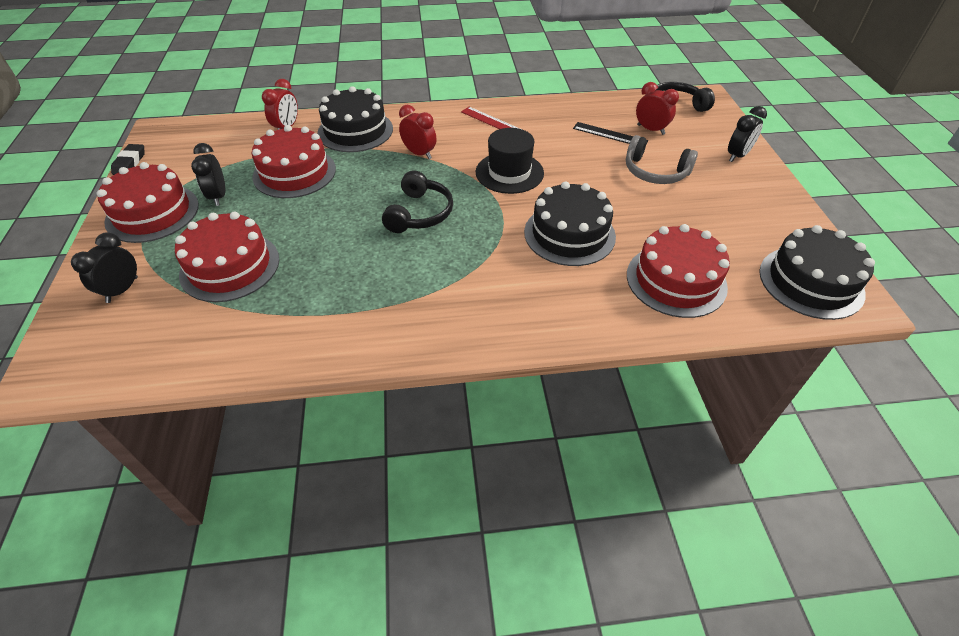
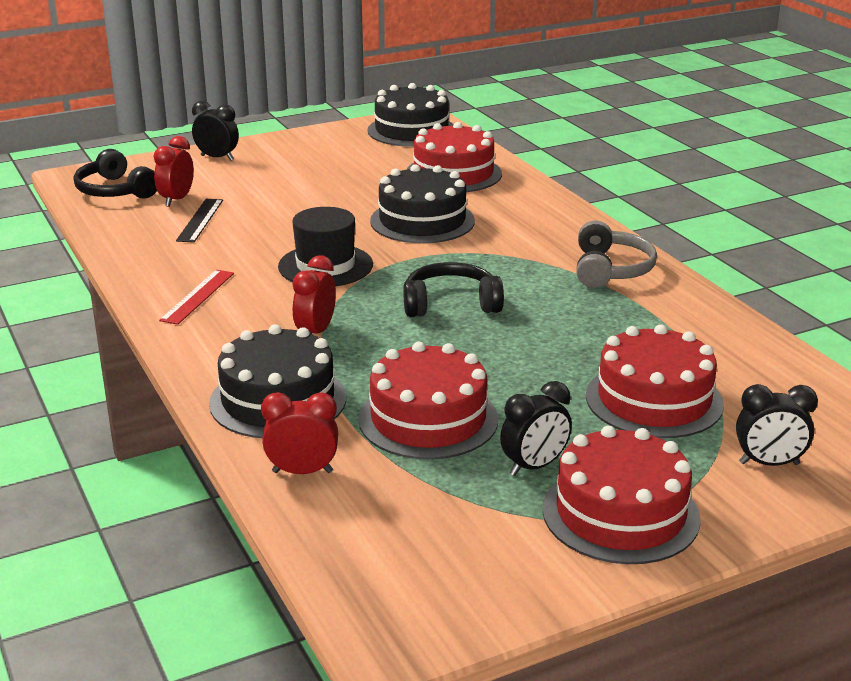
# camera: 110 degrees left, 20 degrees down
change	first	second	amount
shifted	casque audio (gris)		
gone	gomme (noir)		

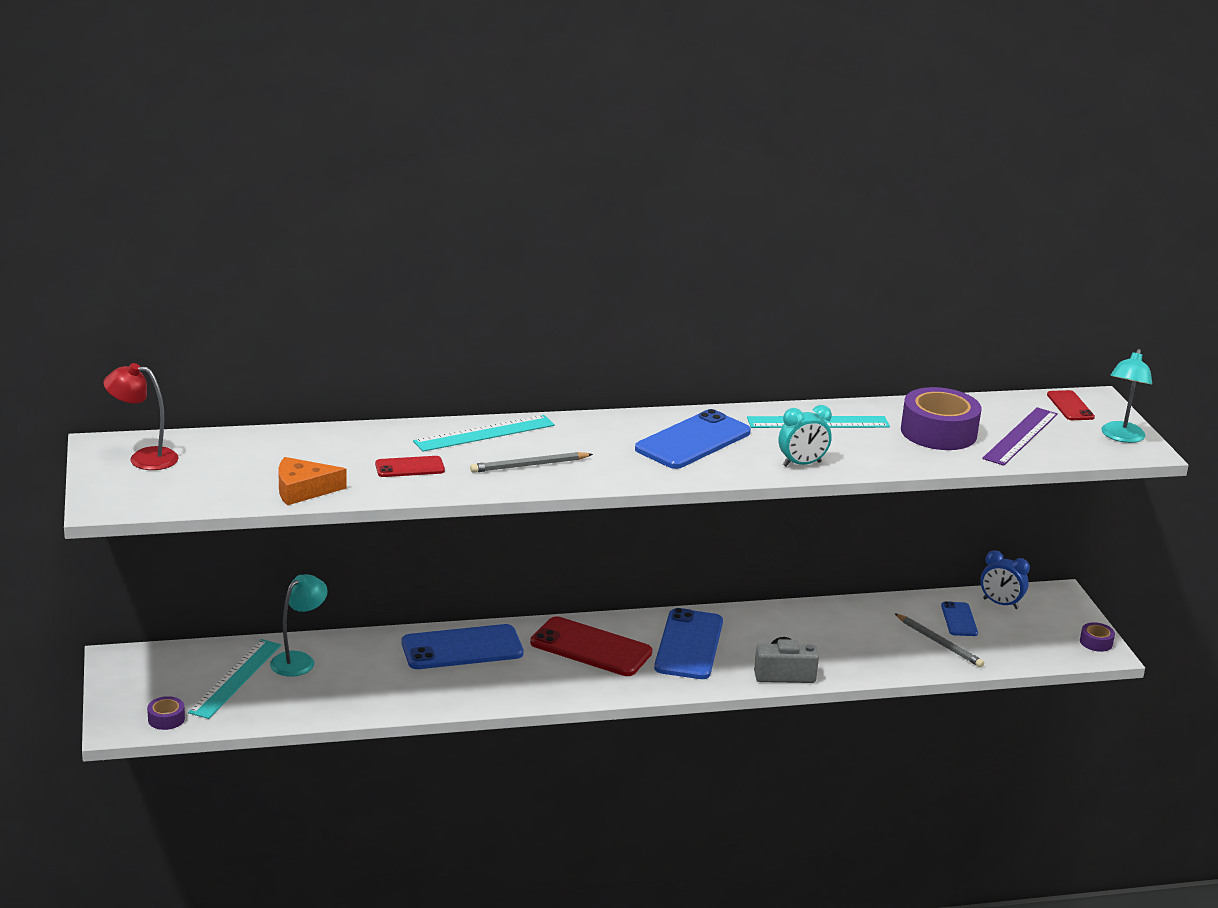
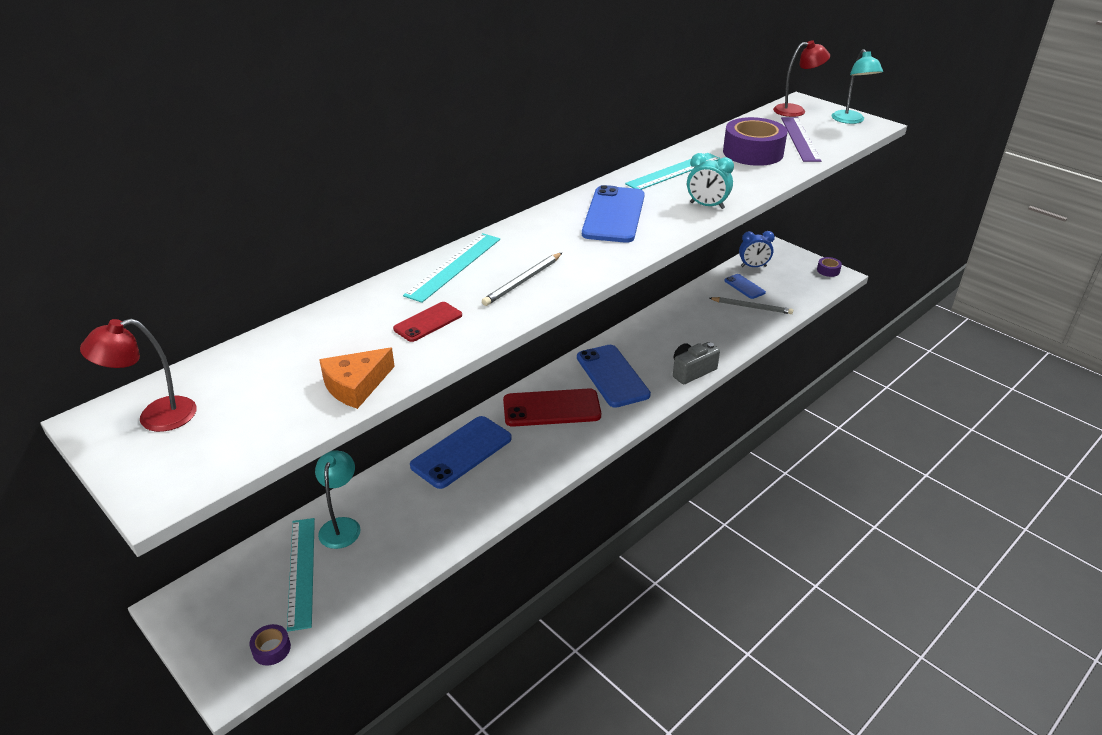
# camera: 30 degrees left, 10 degrees up
change	first	second	amount
swapped	téléphone (rouge) (no. 3 from left)	lampe (rouge) (no. 2 from left)	
rotated	réveil (turquoise)		75 degrees clockwise

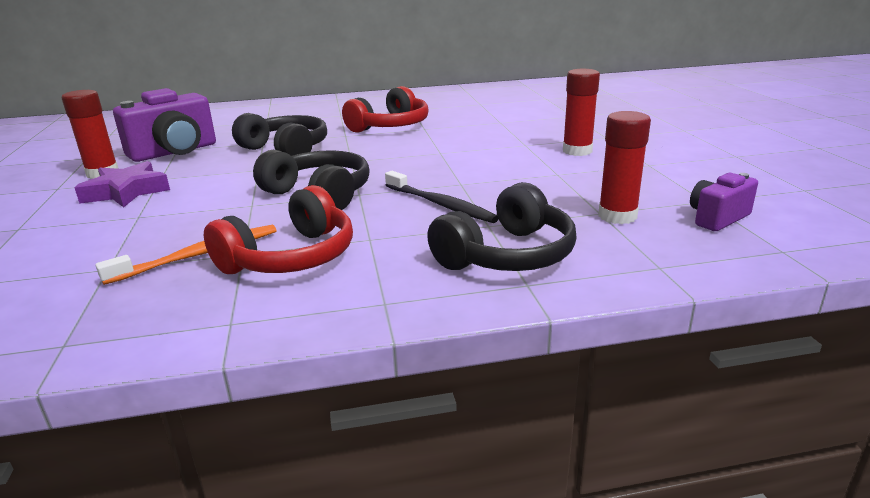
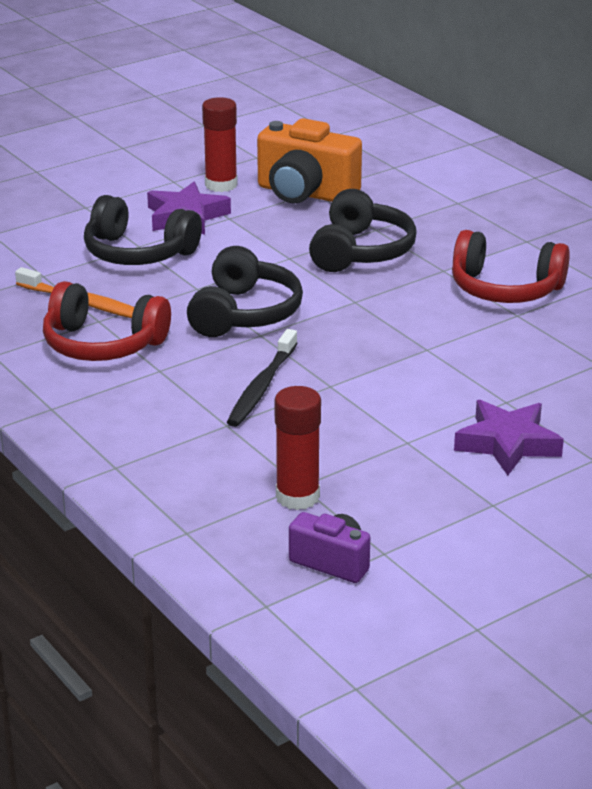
# camera: 65 degrees right, 5 degrees up
change	first	second	amount
swapped	bâton de colle (rouge) (no. 2 from left)	étoile (violet) (no. 2 from left)	
repainted	appareil photo (violet) (no. 1 from left)	appareil photo (orange)	
shifted	casque audio (noir) (no. 3 from left in the first image)	casque audio (noir) (no. 1 from left)	

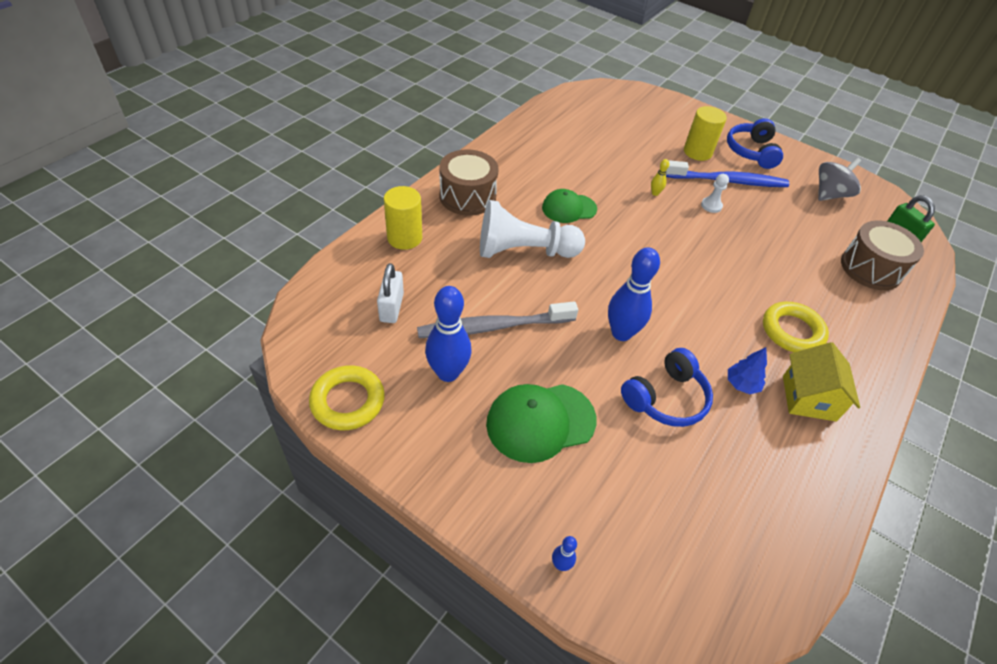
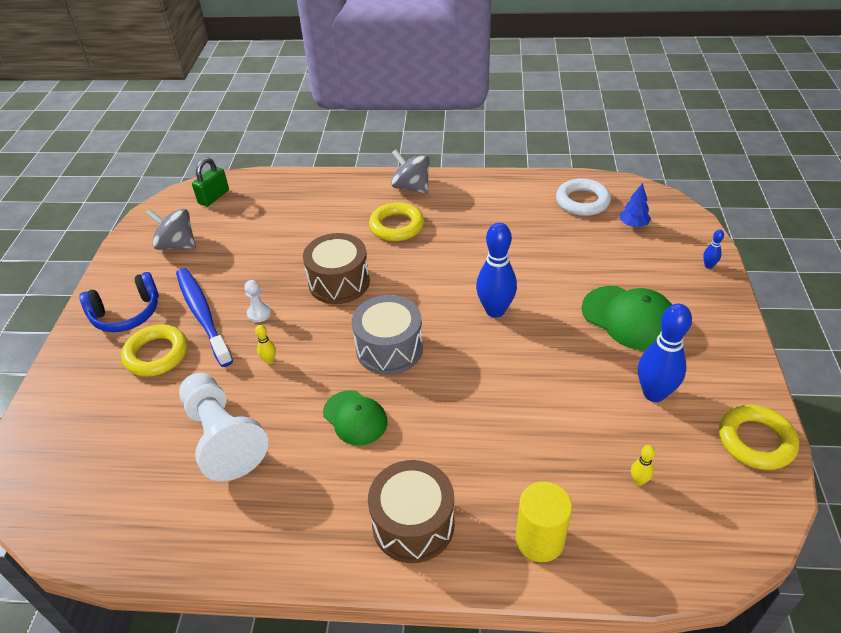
# camera: 115 degrees left, 5 degrees down
change	first	second	amount
swapped	cylindre (jaune) (no. 2 from left)	anneau (jaune) (no. 1 from left)	
shifted	pion (blanc) (no. 1 from left)		
shifted	tambour (marron) (no. 2 from left in the first image)	tambour (marron) (no. 1 from left)	
swapped	cadenas (blanc)	quille (jaune) (no. 2 from left)	
gone	brosse à dents (gris)		
gone	maison (jaune)		
shifted	arbre (bleu)		
gone	casque audio (bleu) (no. 1 from left)		
new		toupie (gris) (no. 2 from left)	
new		anneau (blanc)	
new		tambour (gris)	

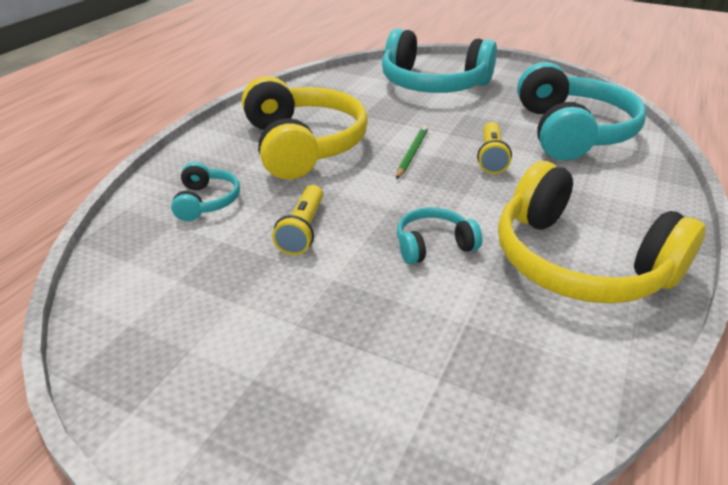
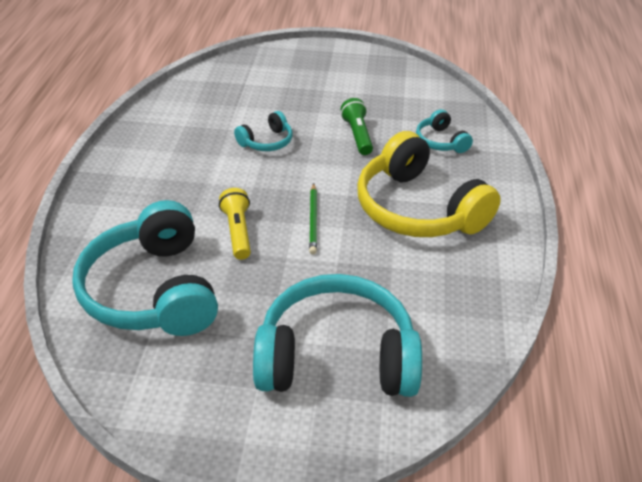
# camera: 160 degrees right, 5 degrees up
change	first	second	amount
gone	casque audio (jaune) (no. 2 from left)		
repainted	lampe de poche (jaune) (no. 1 from left)	lampe de poche (vert)	

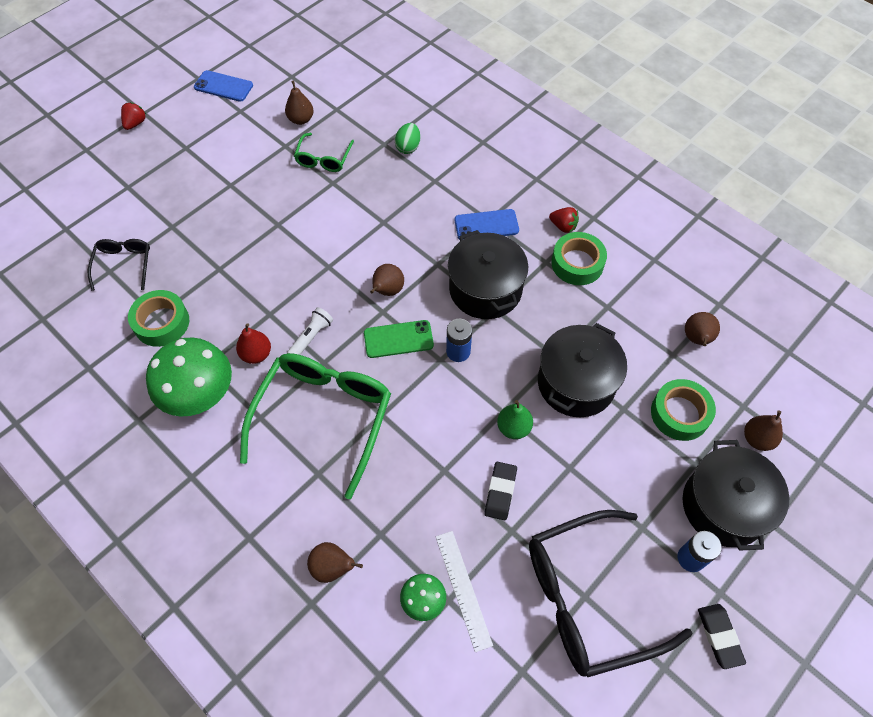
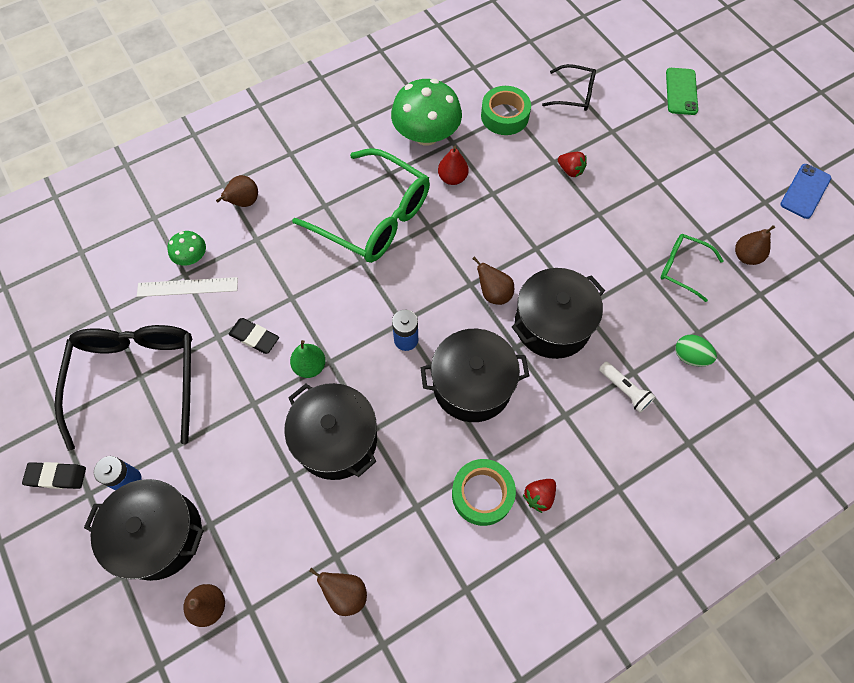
# camera: 105 degrees right, 5 degrees up
change	first	second	amount
shifted	fraise (rouge) (no. 1 from left in the first image)	fraise (rouge) (no. 2 from left)	
gone	téléphone (bleu) (no. 2 from left)		
shifted	lampe de poche (blanc)		
shifted	téléphone (vert)		
gone	ruban adhésif (vert) (no. 3 from left)		
new		marmite (noir) (no. 4 from left)	

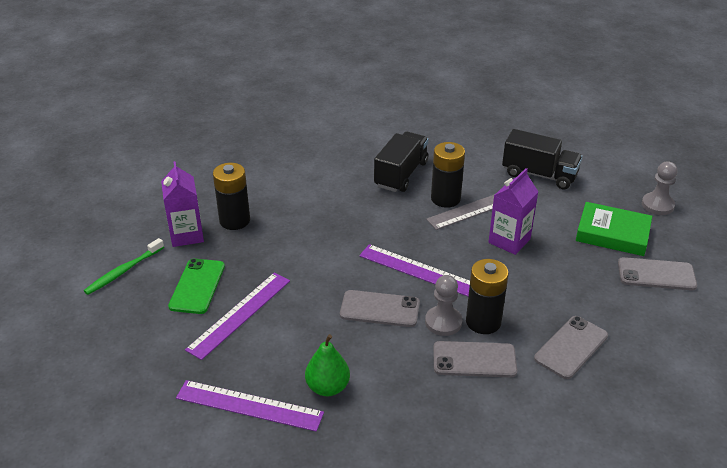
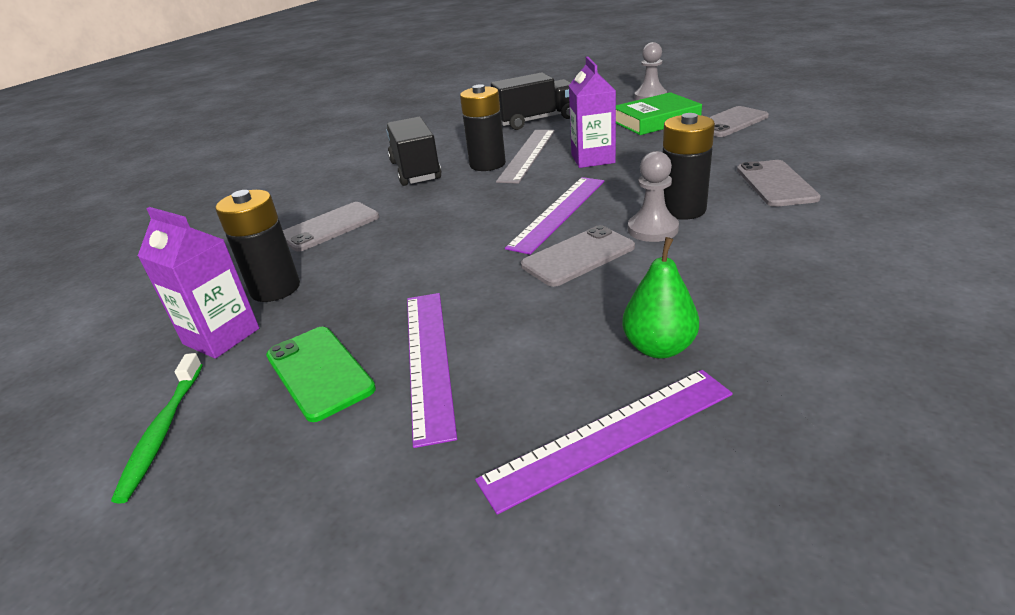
# camera: 40 degrees left, 5 degrees down
change	first	second	amount
rotated	règle (violet) (no. 3 from left in the first image)	règle (violet) (no. 2 from left)	45 degrees counterclockwise
shifted	téléphone (gris) (no. 2 from left in the first image)	téléphone (gris) (no. 1 from left)	

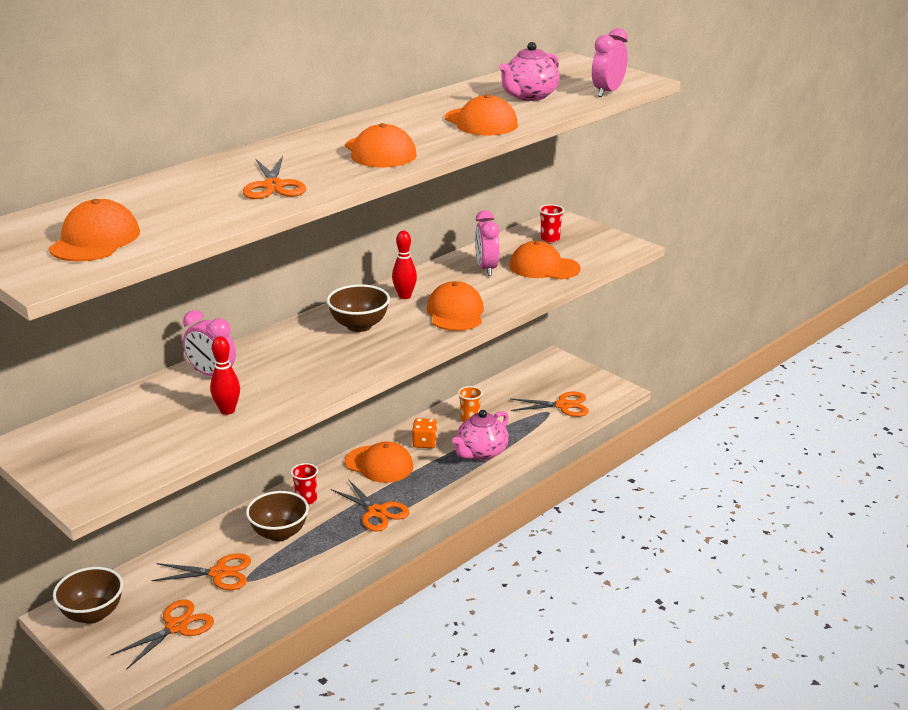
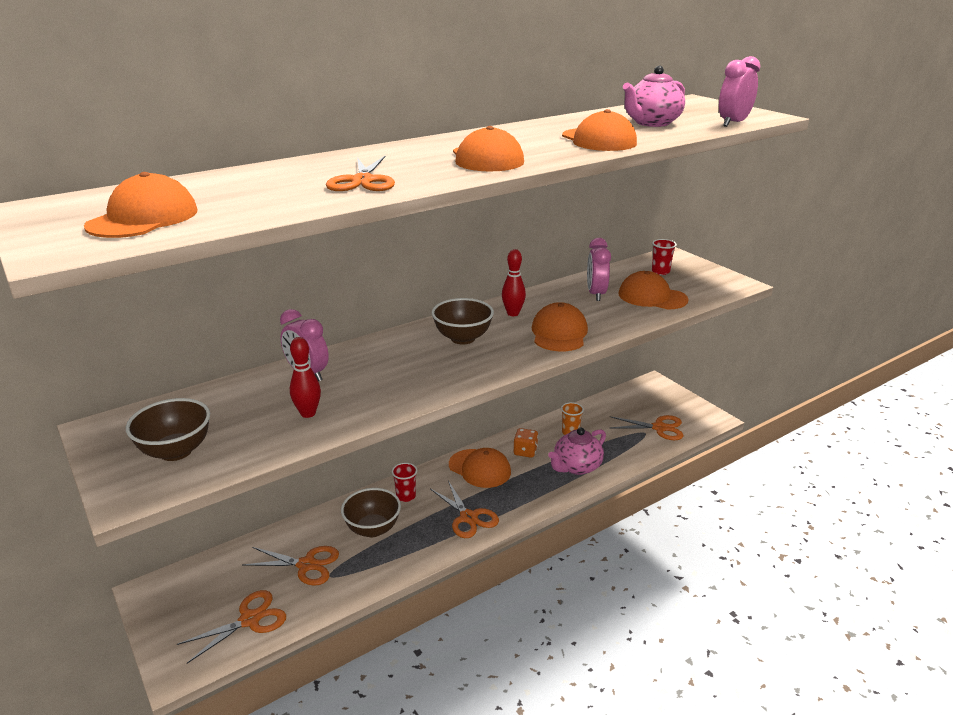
# camera: 10 degrees right, 0 degrees up
change	first	second	amount
shifted	bol (marron) (no. 1 from left)		

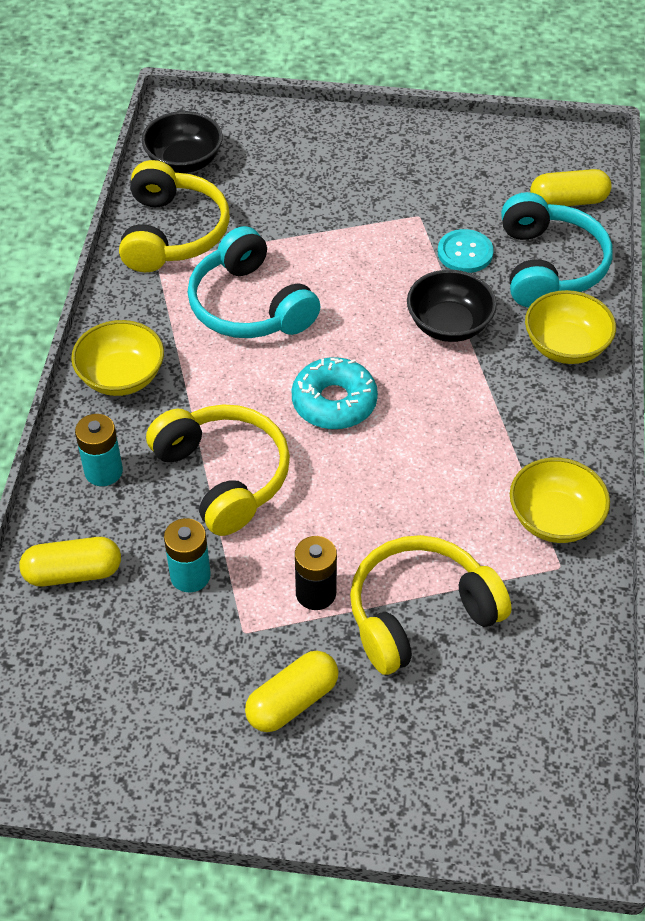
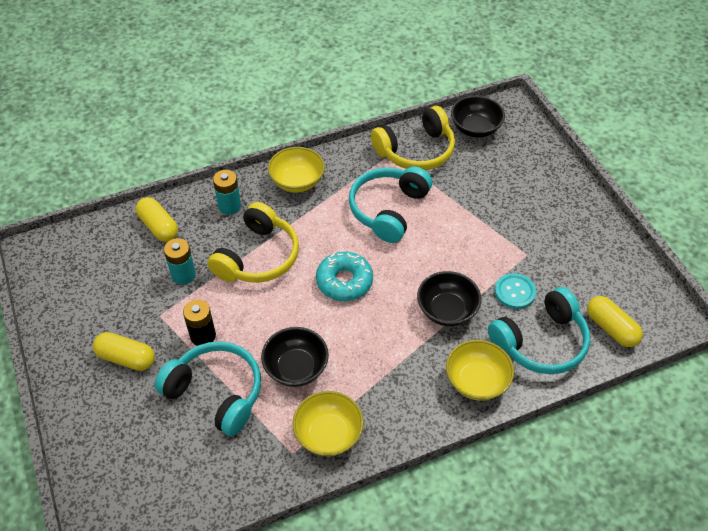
# camera: 60 degrees right, 0 degrees up
change	first	second	amount
repainted	casque audio (jaune) (no. 3 from left)	casque audio (turquoise) (no. 1 from left)	
new		bol (noir) (no. 1 from left)	

